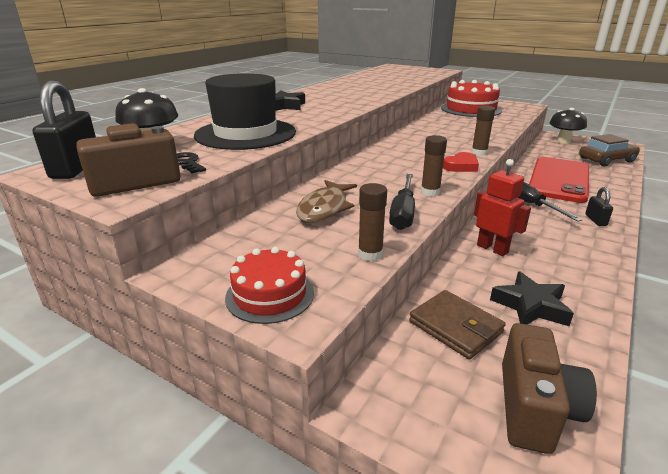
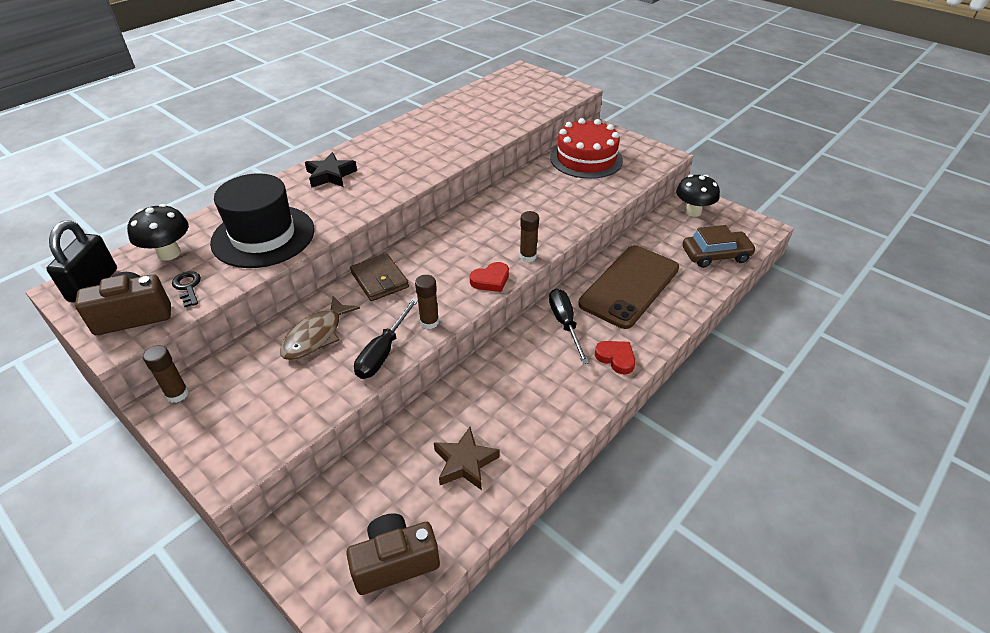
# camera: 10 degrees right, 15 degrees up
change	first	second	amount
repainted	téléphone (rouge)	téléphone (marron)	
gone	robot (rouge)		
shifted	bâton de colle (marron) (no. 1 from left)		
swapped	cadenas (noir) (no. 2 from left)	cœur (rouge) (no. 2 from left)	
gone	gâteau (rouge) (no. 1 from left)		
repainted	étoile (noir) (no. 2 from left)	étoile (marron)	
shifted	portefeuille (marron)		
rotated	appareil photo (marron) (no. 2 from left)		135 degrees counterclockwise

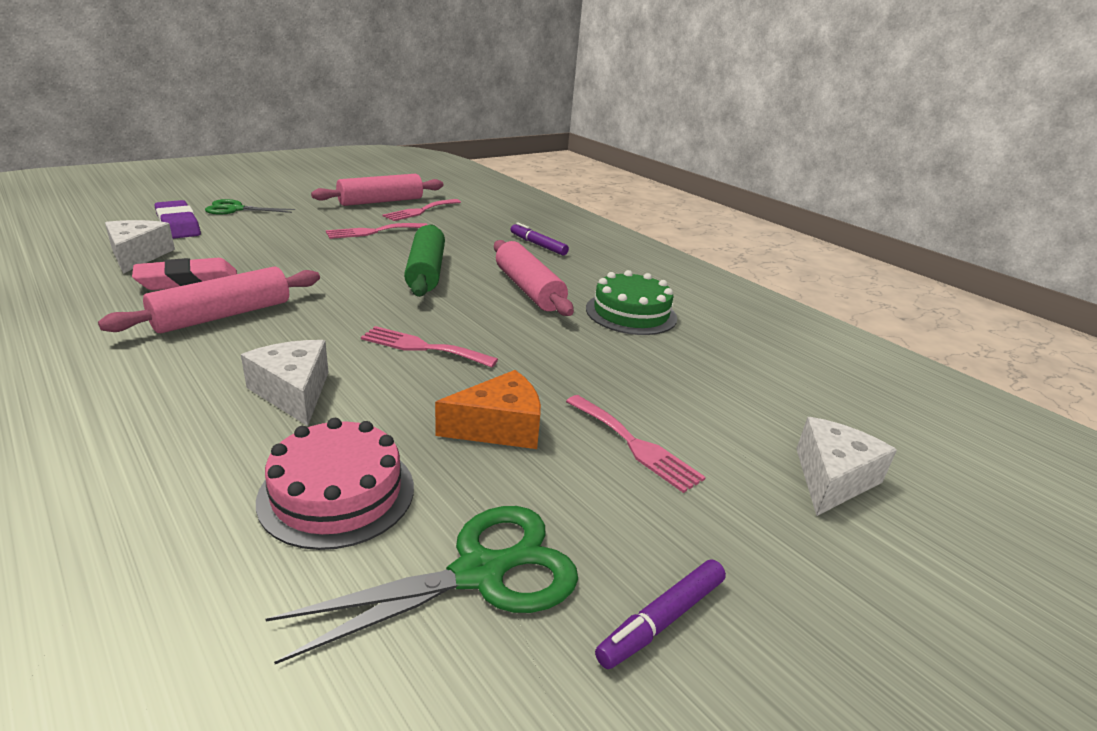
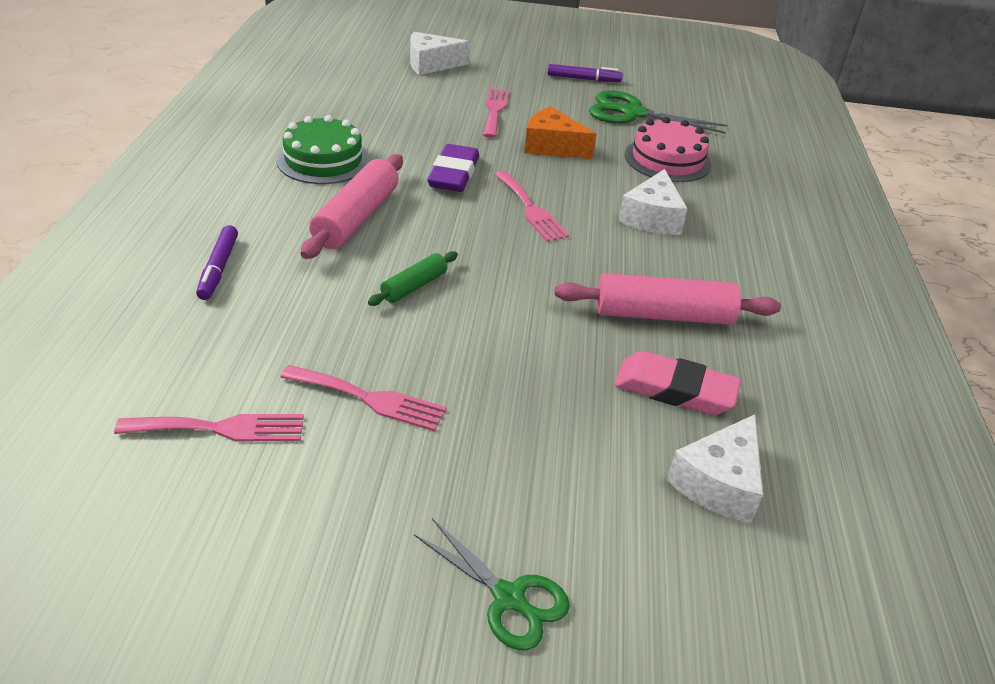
# camera: 135 degrees left, 10 degrees up
change	first	second	amount
gone	rouleau à pâtisserie (rose) (no. 2 from left)		
shifted	gomme (violet)		
scaled	rouleau à pâtisserie (vert)		x0.54

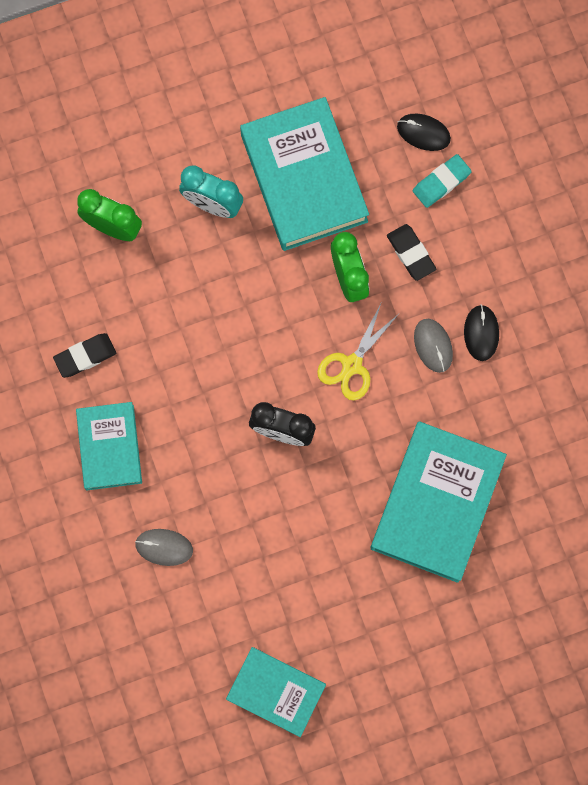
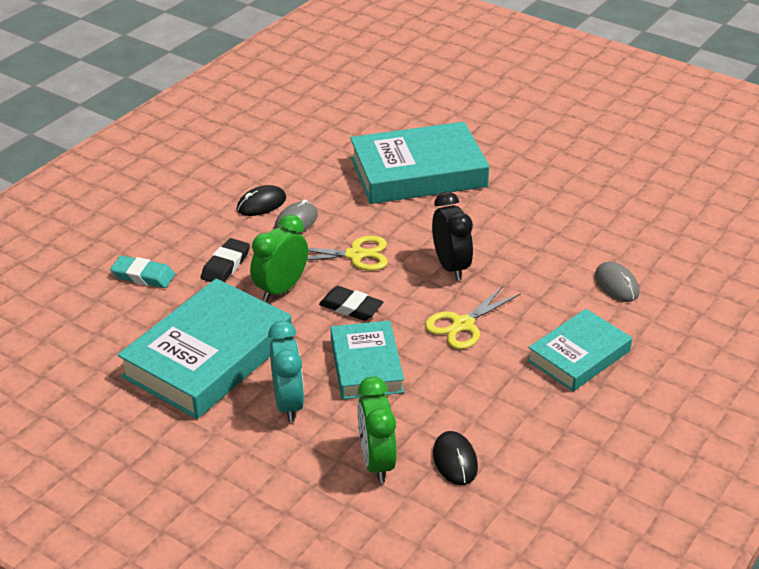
# camera: 125 degrees left, 40 degrees down
change	first	second	amount
shifted	souris (noir) (no. 1 from left in the first image)	souris (noir) (no. 2 from left)	
shifted	gomme (noir) (no. 1 from left in the first image)	gomme (noir) (no. 2 from left)	
shifted	livre (turquoise) (no. 2 from left)		
new		ciseaux (jaune) (no. 2 from left)	

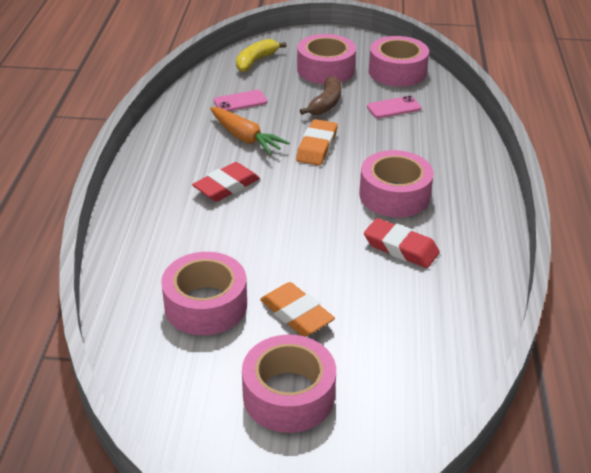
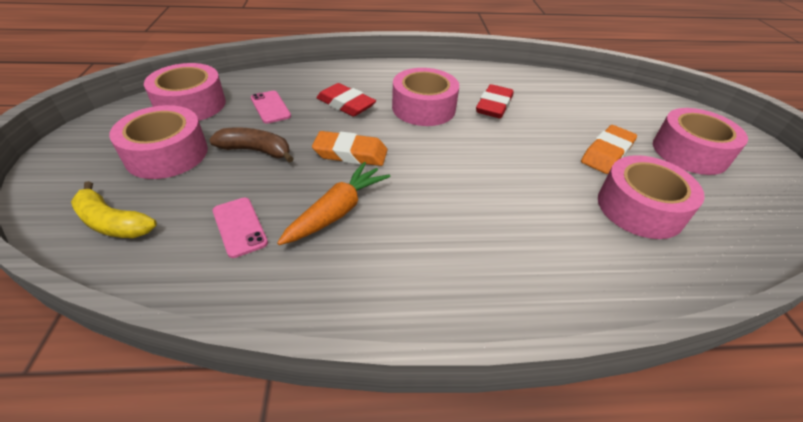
# camera: 100 degrees left, 5 degrees up
change	first	second	amount
shifted	gomme (rouge) (no. 1 from left)		

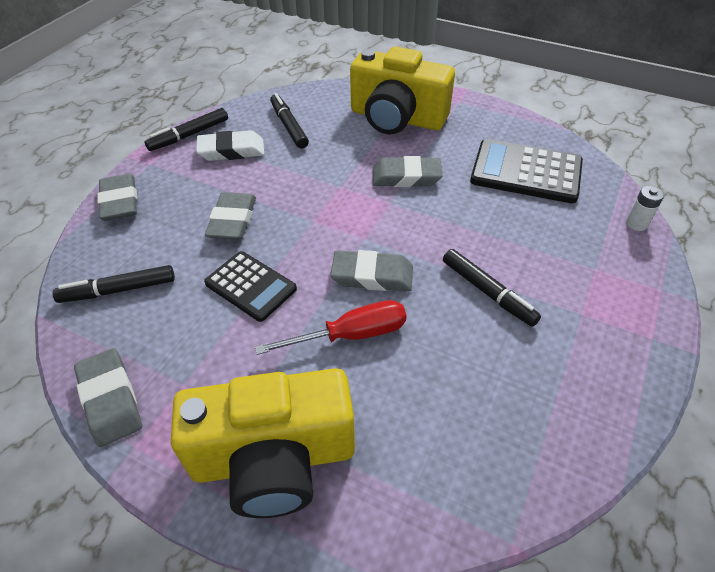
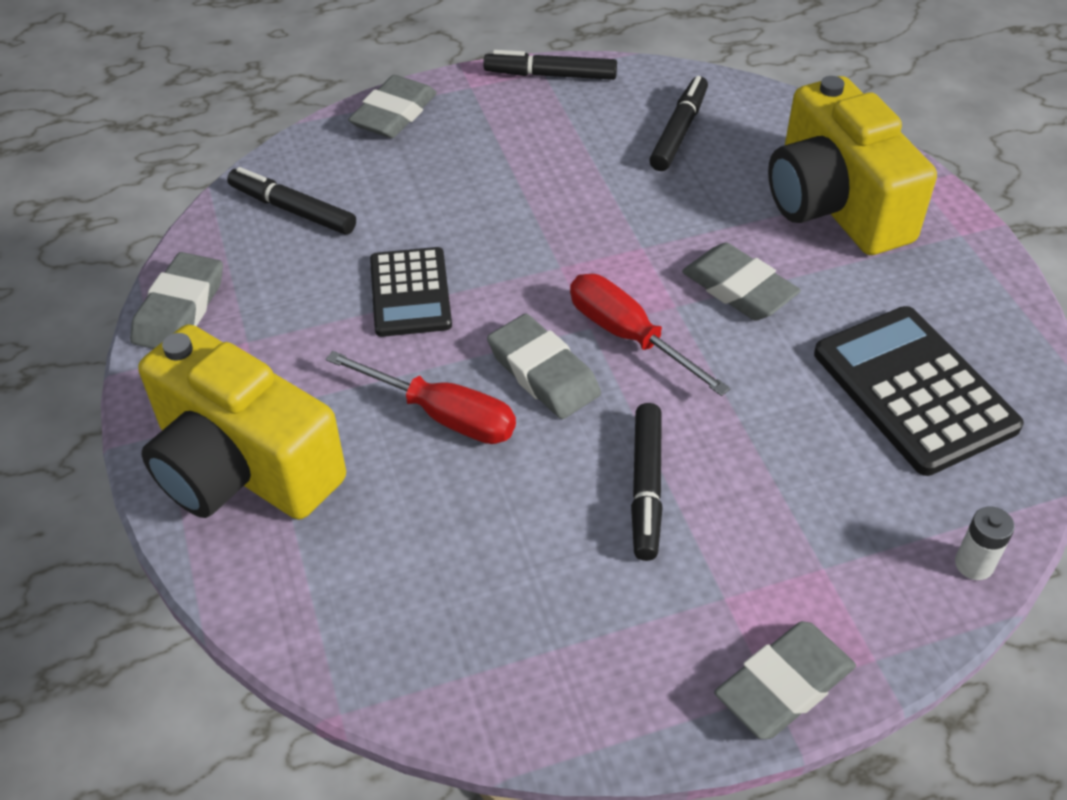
# camera: 45 degrees right, 0 degrees up
change	first	second	amount
gone	gomme (blanc)		
shifted	gomme (gris) (no. 3 from left in the first image)	gomme (gris) (no. 5 from left)	
new		tournevis (rouge) (no. 2 from left)	

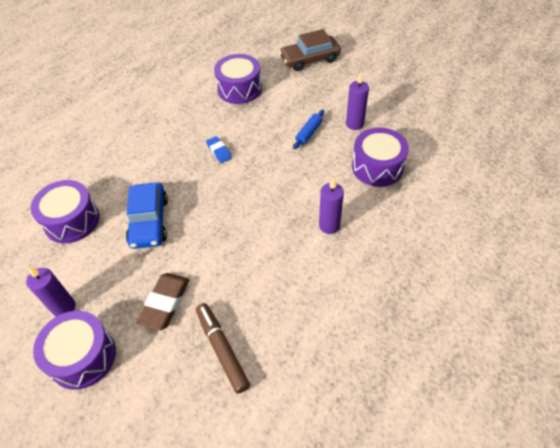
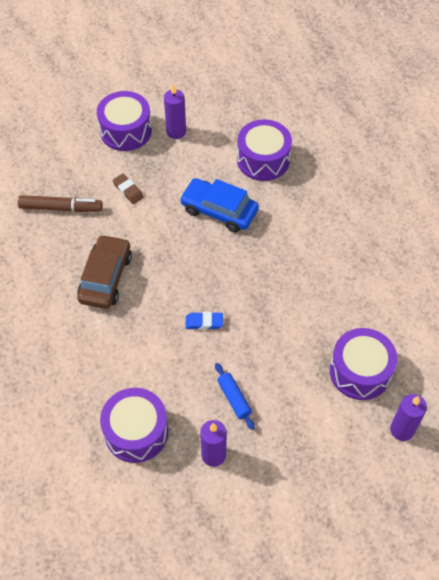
# camera: 120 degrees right, 5 degrees up
change	first	second	amount
shifted	voiture (marron)		
shifted	gomme (bleu)		
shifted	bougie (violet) (no. 2 from left in the first image)	bougie (violet) (no. 3 from left)	
scaled	gomme (marron)		x0.59

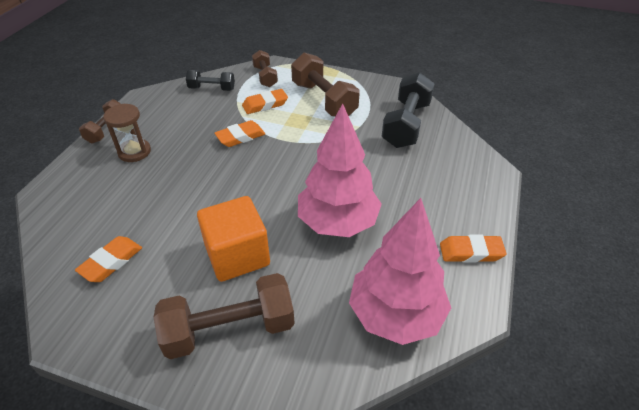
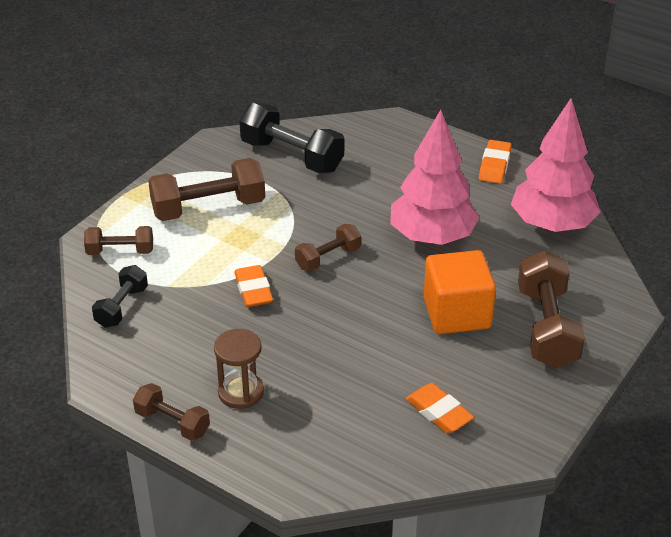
# camera: 75 degrees left, 5 degrees down
change	first	second	amount
gone	gomme (orange) (no. 3 from left)		
new		haltère (marron) (no. 4 from left)	

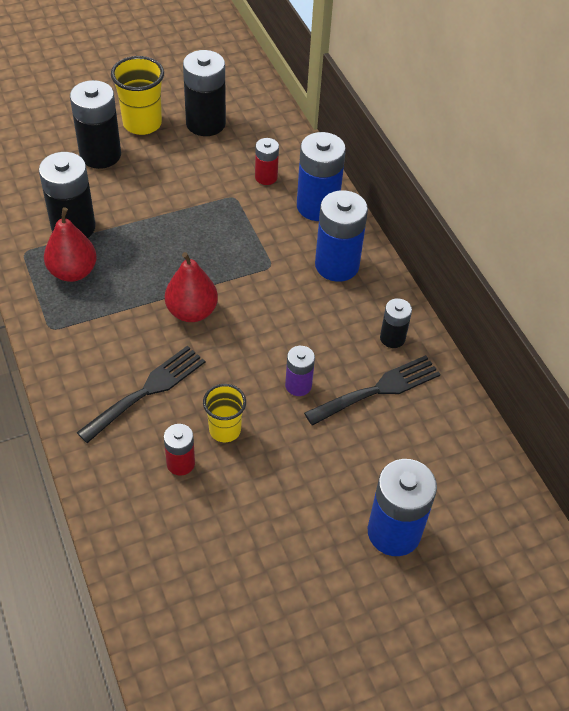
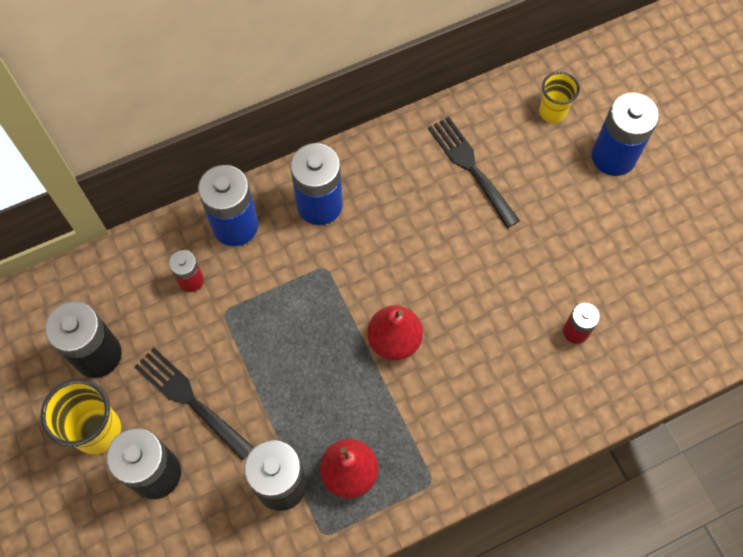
# camera: 90 degrees left, 15 degrees up
change	first	second	amount
gone	pile (noir) (no. 4 from left)		
shifted	fourchette (noir) (no. 1 from left)		
gone	pile (violet)		
shifted	gobelet (jaune) (no. 2 from left)		

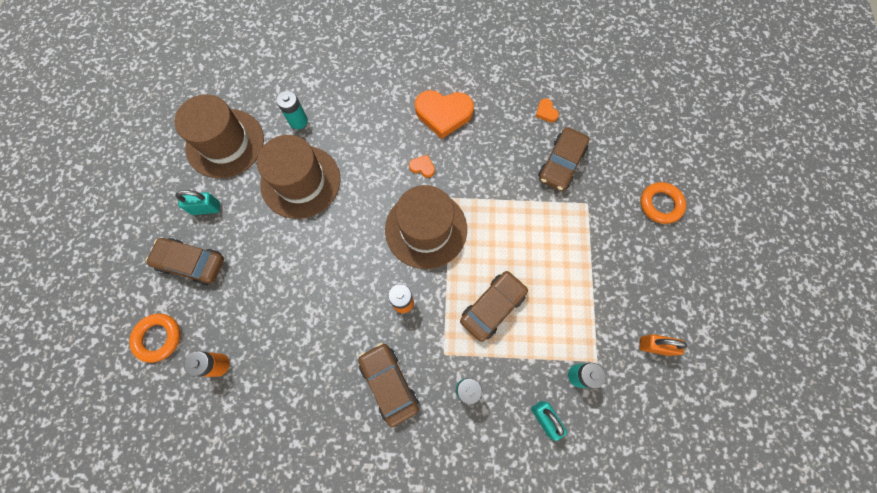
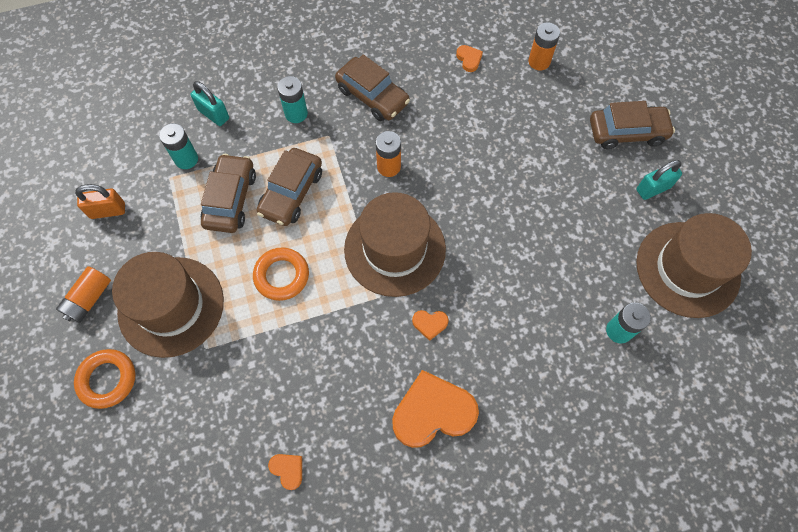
# camera: 160 degrees right, 5 degrees down
change	first	second	amount
shifted	voiture (marron) (no. 4 from left in the first image)	voiture (marron) (no. 1 from left)	
shifted	chapeau (marron) (no. 2 from left in the first image)	chapeau (marron) (no. 1 from left)	
shifted	anneau (orange) (no. 1 from left in the first image)	anneau (orange) (no. 2 from left)	
new		cœur (orange) (no. 4 from left)	
new		pile (orange) (no. 1 from left)	

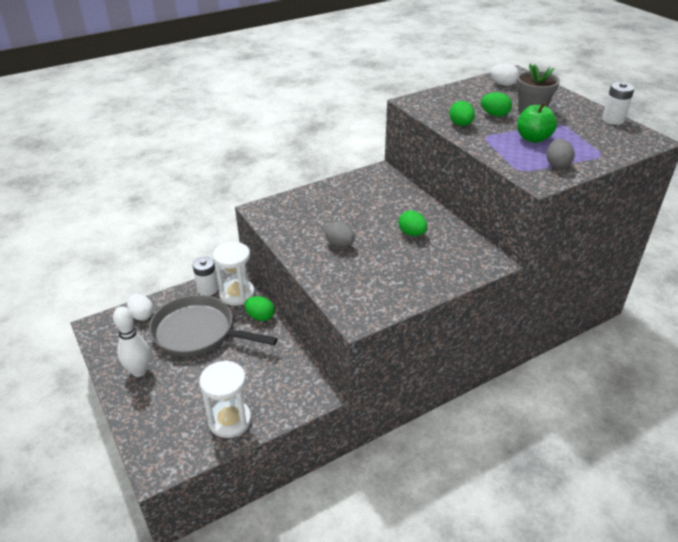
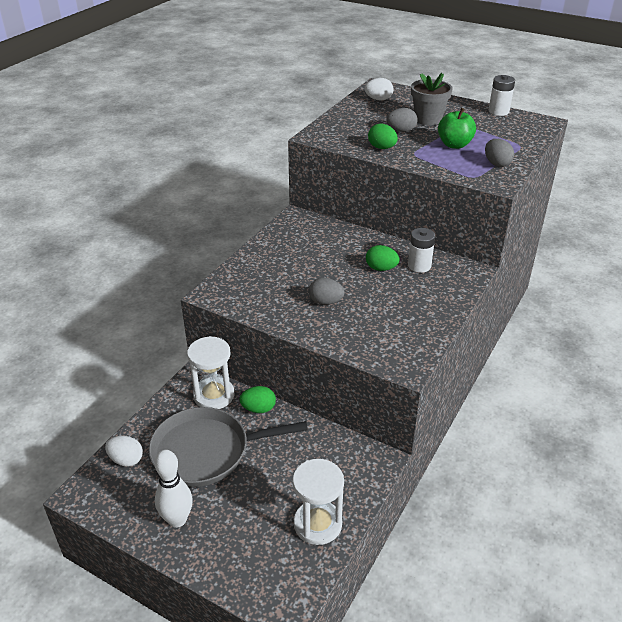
# camera: 30 degrees left, 0 degrees up
change	first	second	amount
repainted	œuf (vert) (no. 4 from left)	œuf (gris) (no. 2 from left)	
shifted	pile (blanc) (no. 1 from left)		

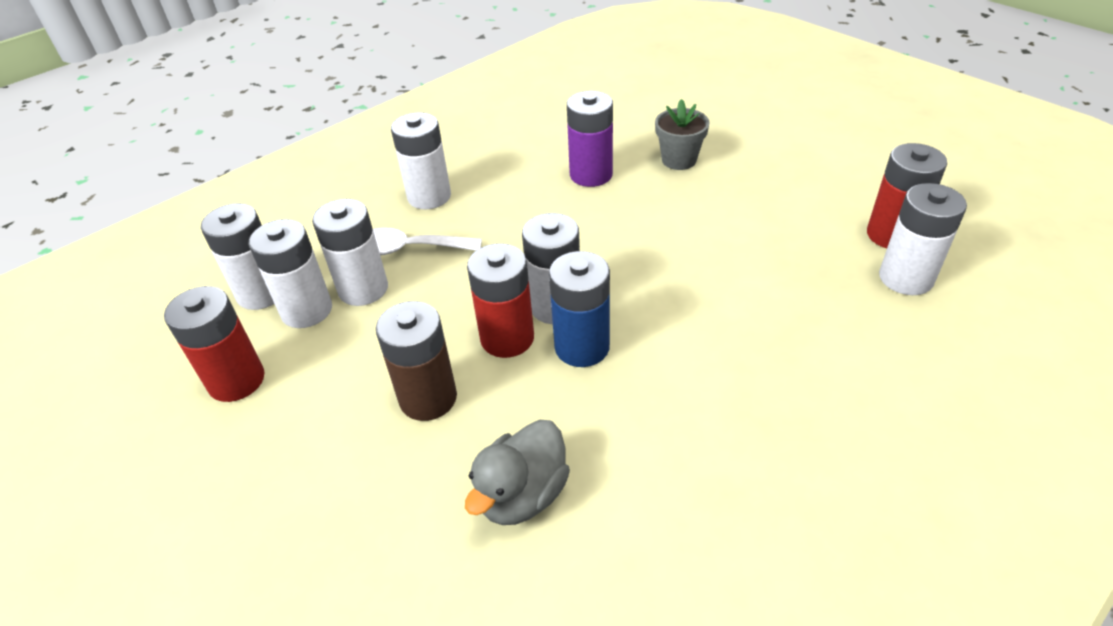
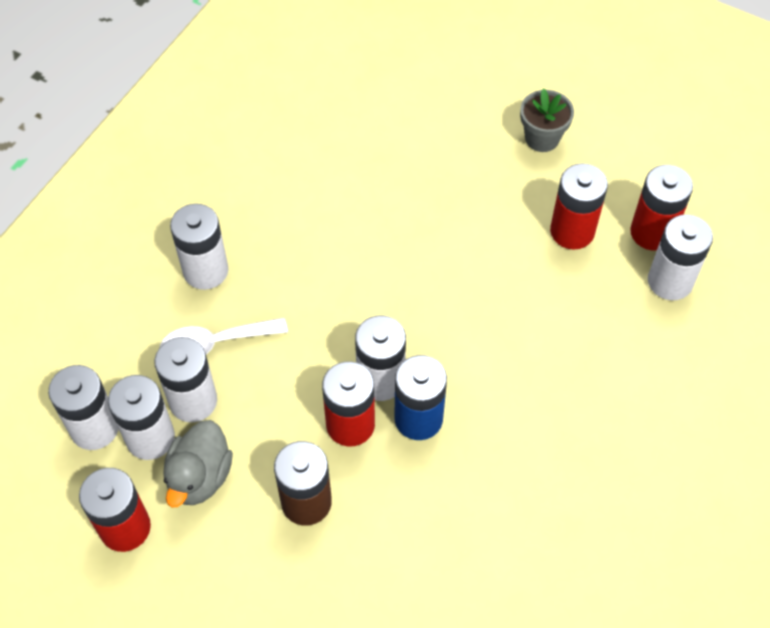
# camera: 20 degrees left, 15 degrees up
change	first	second	amount
gone	pile (violet)		
shifted	pot de fleurs (gris)		
shifted	canard (gris)		
new		pile (rouge) (no. 3 from left)	

